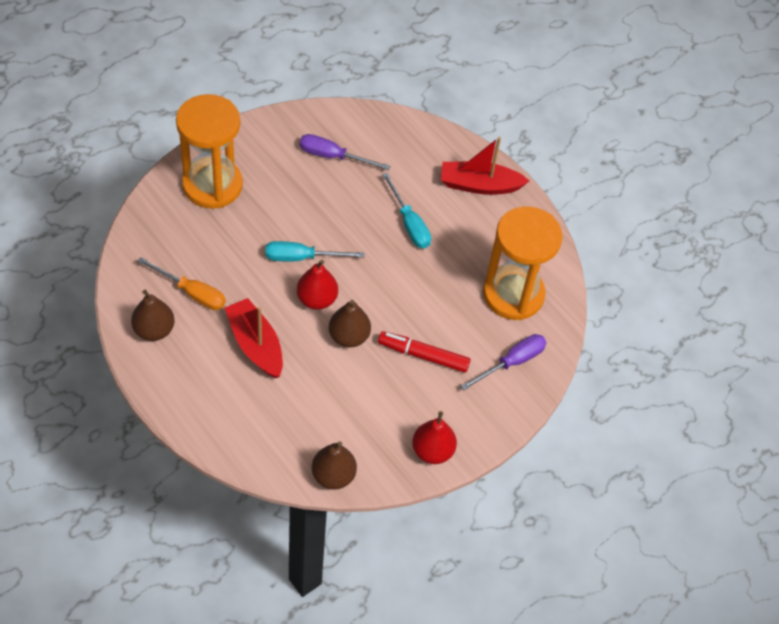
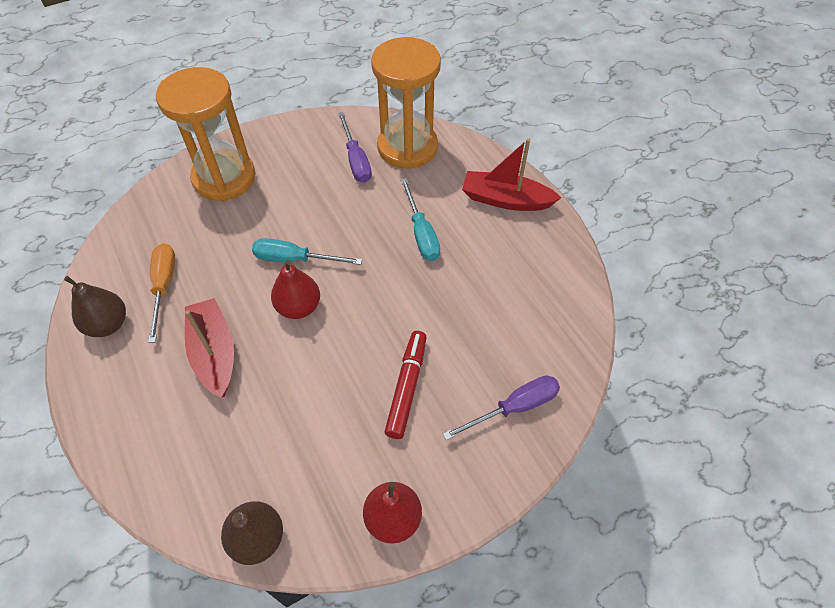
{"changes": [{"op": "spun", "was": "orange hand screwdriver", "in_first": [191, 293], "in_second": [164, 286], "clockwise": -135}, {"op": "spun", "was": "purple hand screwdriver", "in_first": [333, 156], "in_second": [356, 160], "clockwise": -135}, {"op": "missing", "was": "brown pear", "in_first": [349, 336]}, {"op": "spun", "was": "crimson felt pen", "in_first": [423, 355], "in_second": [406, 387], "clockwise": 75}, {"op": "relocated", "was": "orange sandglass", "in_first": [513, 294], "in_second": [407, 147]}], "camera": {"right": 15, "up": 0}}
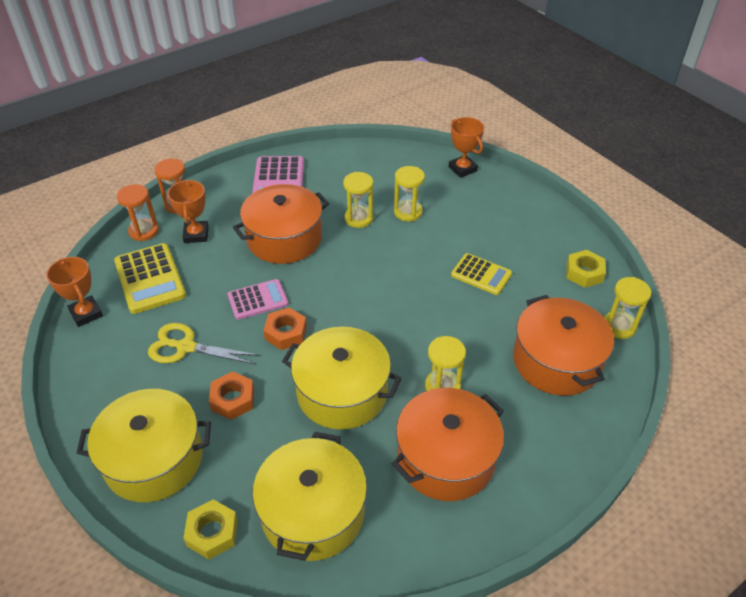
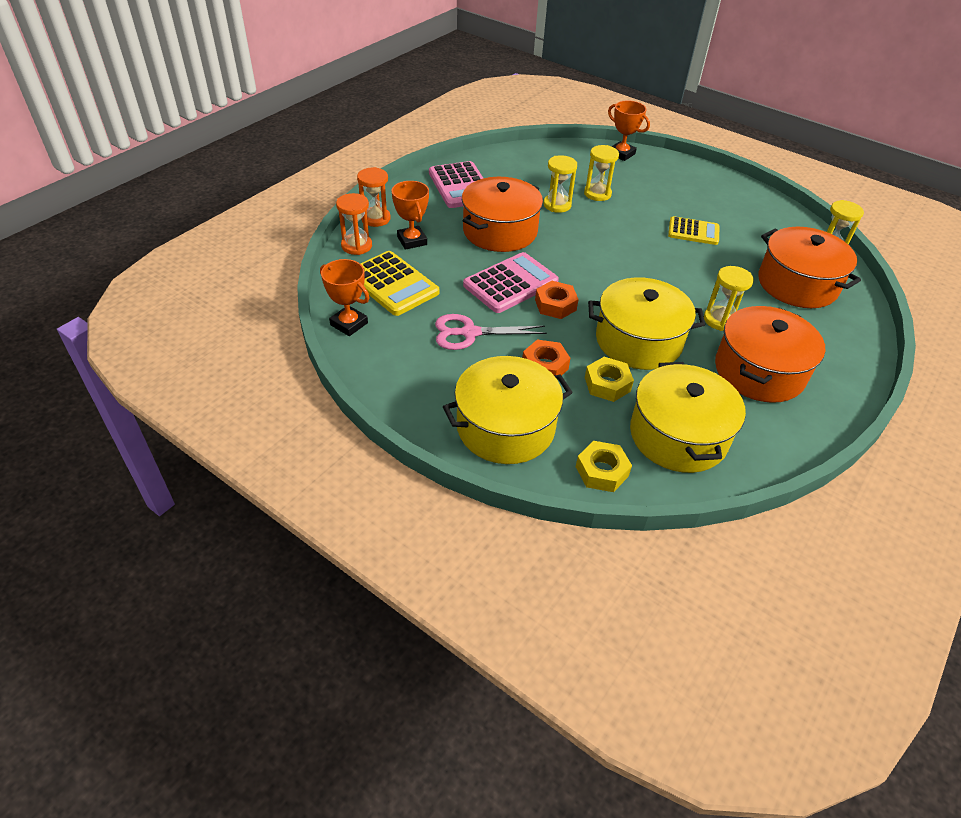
{"changes": [{"op": "colour", "was": "yellow shears", "now": "pink shears", "in_first": [186, 347], "in_second": [470, 333]}, {"op": "size", "was": "pink pocket calculator", "in_first": [258, 300], "in_second": [510, 283], "ratio": 1.53}, {"op": "relocated", "was": "yellow nut", "in_first": [584, 273], "in_second": [607, 384]}], "camera": {"right": -20, "up": 0}}
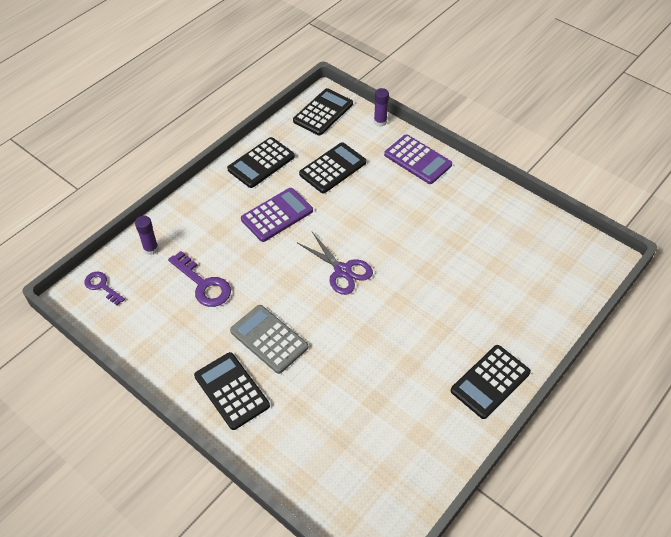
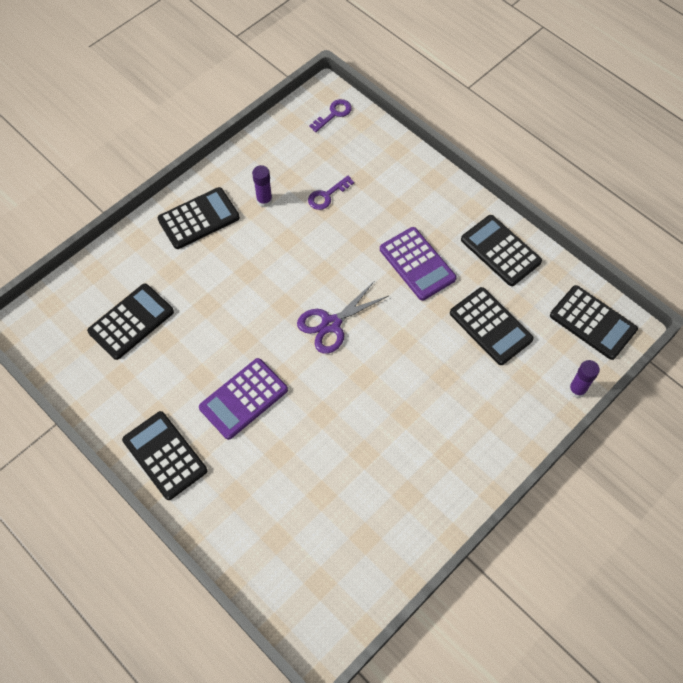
{"changes": [{"op": "relocated", "was": "purple stick of glue", "in_first": [151, 249], "in_second": [264, 200]}, {"op": "size", "was": "purple latchkey", "in_first": [204, 284], "in_second": [327, 196], "ratio": 0.63}, {"op": "missing", "was": "gray pocket calculator", "in_first": [269, 339]}, {"op": "relocated", "was": "purple pocket calculator", "in_first": [417, 160], "in_second": [243, 399]}, {"op": "appeared", "now": "jet-black pocket calculator", "in_second": [131, 322]}], "camera": {"right": 95, "up": 10}}
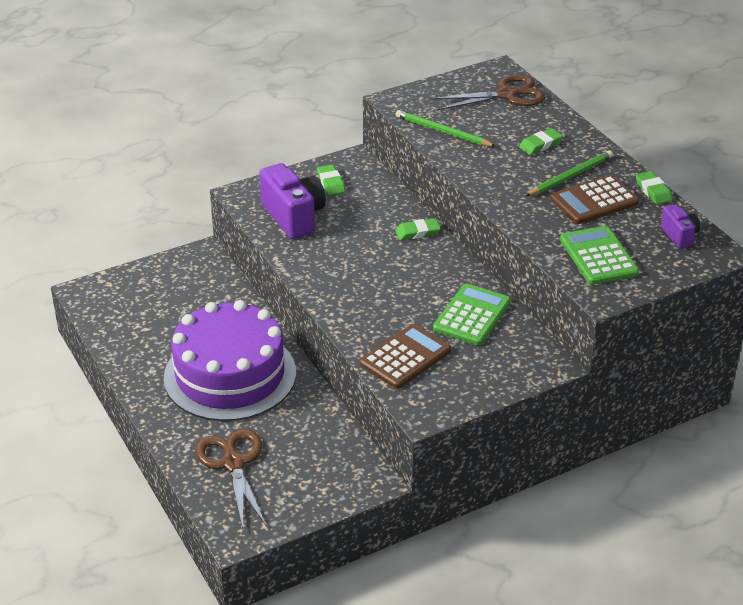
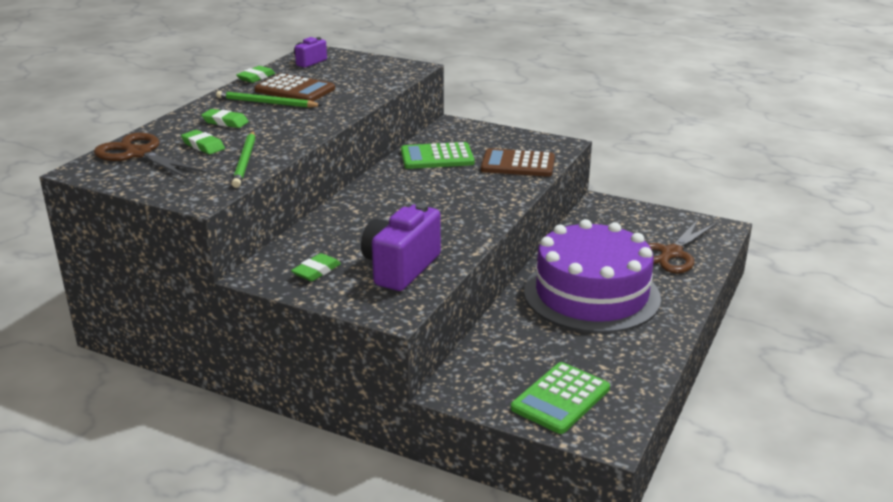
{"changes": [{"op": "relocated", "was": "green gum eraser", "in_first": [417, 232], "in_second": [203, 146]}, {"op": "relocated", "was": "green pocket calculator", "in_first": [598, 256], "in_second": [560, 398]}], "camera": {"right": -125, "up": -10}}
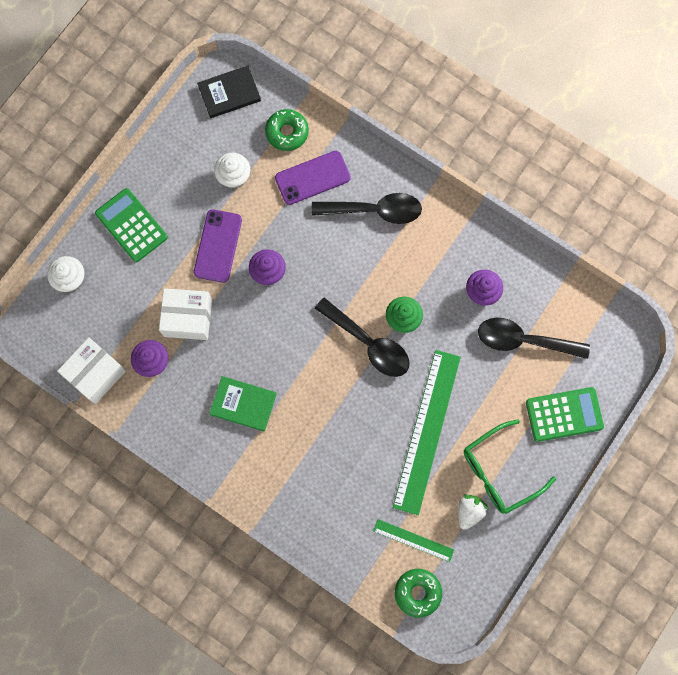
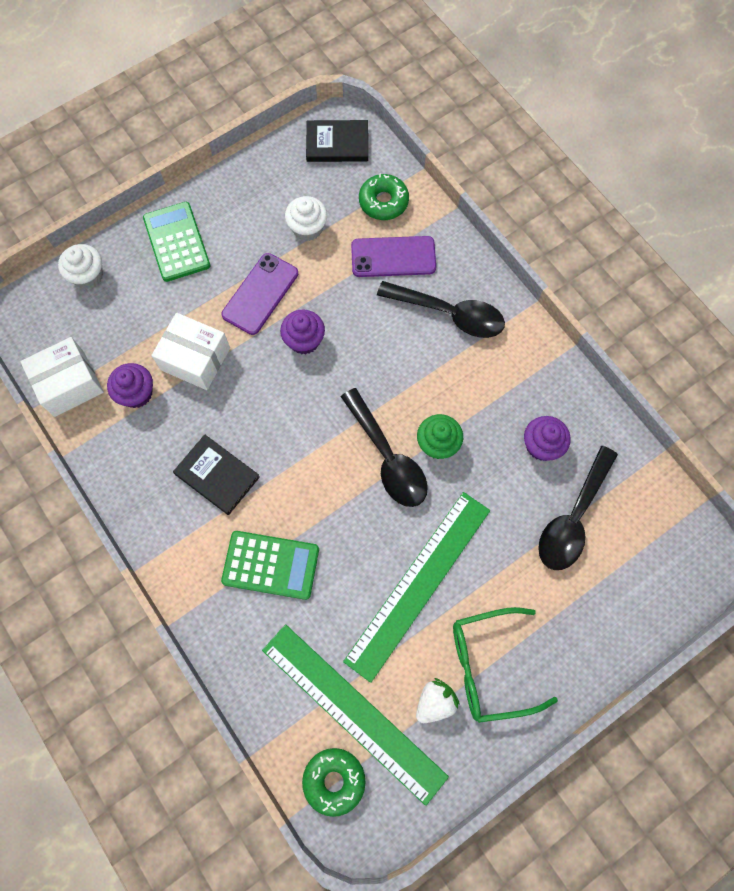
{"changes": [{"op": "colour", "was": "green hardcover", "now": "jet-black hardcover", "in_first": [243, 404], "in_second": [217, 475]}, {"op": "size", "was": "green ruler", "in_first": [413, 540], "in_second": [353, 711], "ratio": 2.06}, {"op": "spun", "was": "jet-black spoon", "in_first": [523, 340], "in_second": [573, 518], "clockwise": -90}, {"op": "relocated", "was": "green pocket calculator", "in_first": [564, 414], "in_second": [270, 565]}], "camera": {"right": 20, "up": -5}}
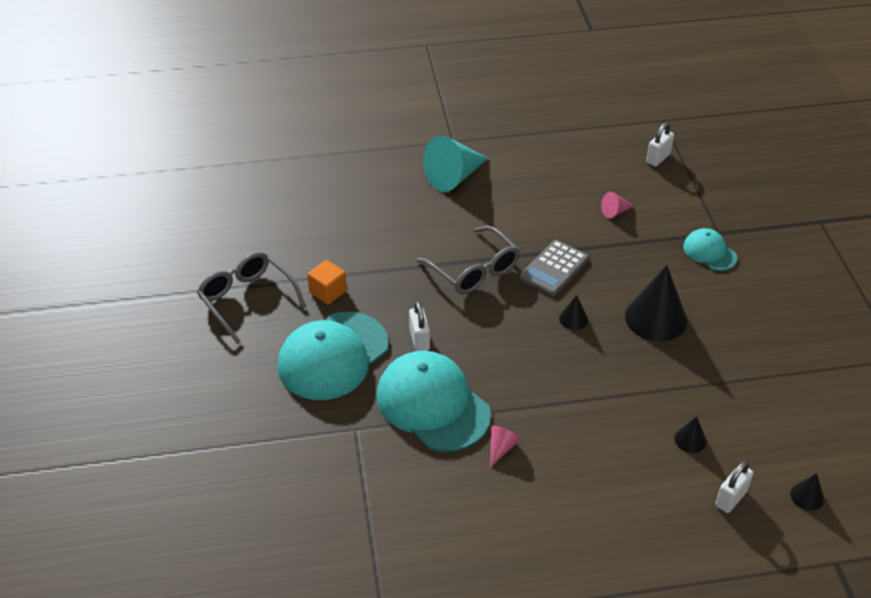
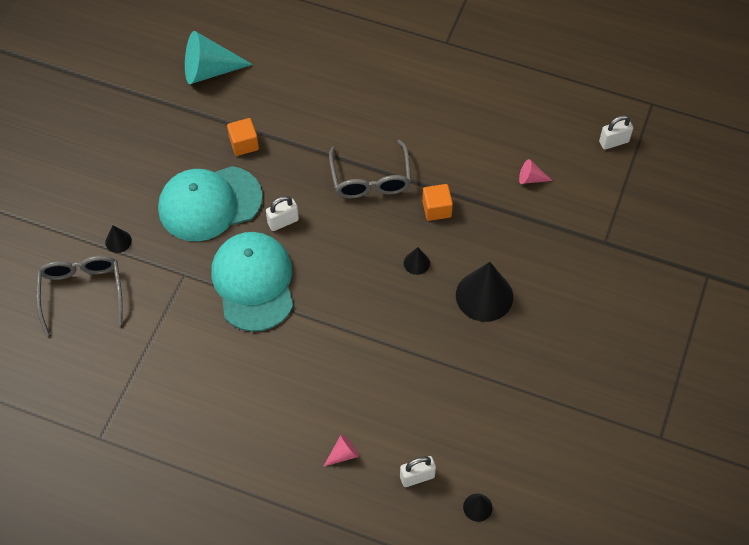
{"changes": [{"op": "relocated", "was": "gray spectacles", "in_first": [247, 299], "in_second": [82, 292]}, {"op": "spun", "was": "pure white padlock", "in_first": [419, 340], "in_second": [283, 222], "clockwise": 45}, {"op": "relocated", "was": "teal cone", "in_first": [454, 177], "in_second": [209, 70]}, {"op": "relocated", "was": "pink cone", "in_first": [501, 448], "in_second": [343, 454]}, {"op": "exchanged", "was": "gray pocket calculator", "now": "orange block", "in_first": [554, 269], "in_second": [436, 209]}, {"op": "relocated", "was": "jet-black cone", "in_first": [690, 440], "in_second": [118, 241]}, {"op": "missing", "was": "teal baseball cap", "in_first": [709, 252]}], "camera": {"right": 30, "up": 15}}
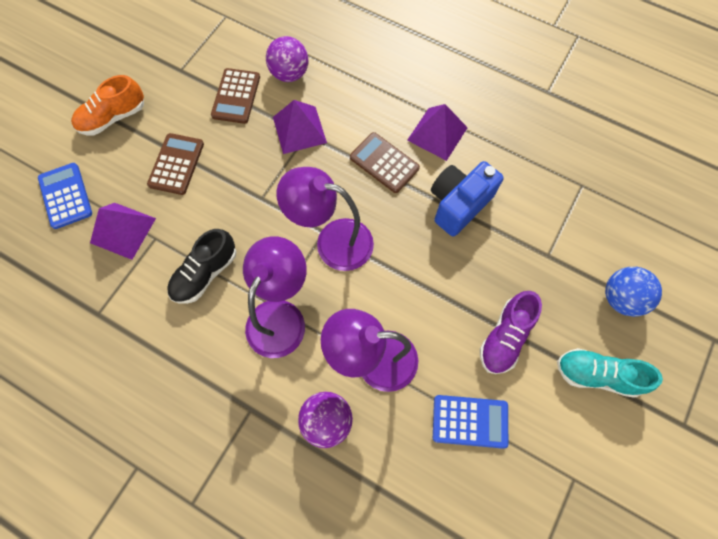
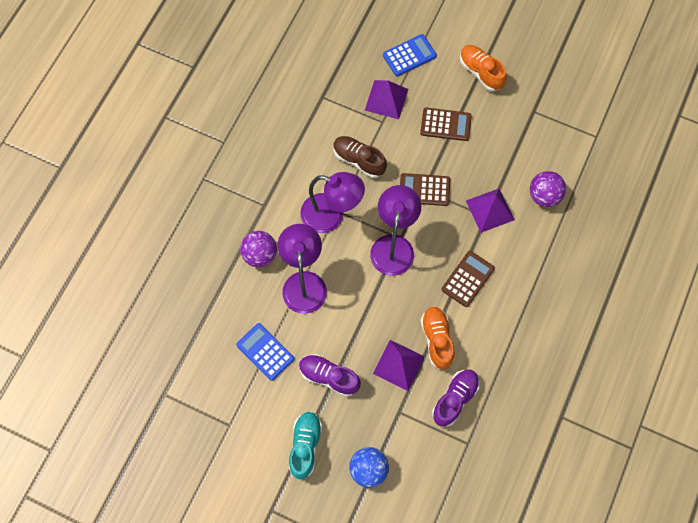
{"changes": [{"op": "colour", "was": "jet-black lace-up shoe", "now": "brown lace-up shoe", "in_first": [205, 273], "in_second": [359, 160]}, {"op": "relocated", "was": "brown pocket calculator", "in_first": [236, 96], "in_second": [424, 190]}, {"op": "relocated", "was": "purple pyramid shape", "in_first": [437, 133], "in_second": [398, 365]}, {"op": "exchanged", "was": "blue camera", "now": "orange lace-up shoe", "in_first": [458, 204], "in_second": [437, 339]}, {"op": "spun", "was": "blue pocket calculator", "in_first": [470, 421], "in_second": [265, 352], "clockwise": 135}, {"op": "appeared", "now": "purple lace-up shoe", "in_second": [455, 399]}], "camera": {"right": 85, "up": 0}}
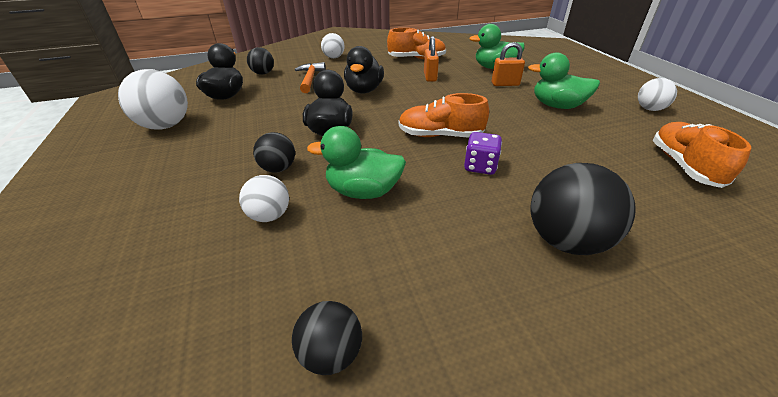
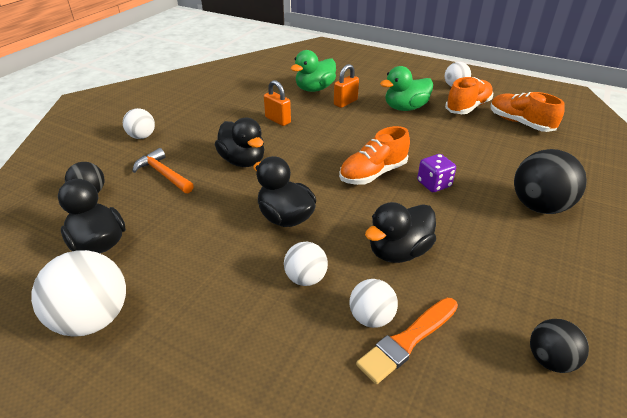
{"changes": [{"op": "colour", "was": "jet-black play ball", "now": "pure white play ball", "in_first": [278, 168], "in_second": [306, 278]}, {"op": "colour", "was": "green toy duck", "now": "jet-black toy duck", "in_first": [363, 191], "in_second": [398, 251]}, {"op": "relocated", "was": "orange lace-up shoe", "in_first": [416, 59], "in_second": [468, 107]}, {"op": "appeared", "now": "orange paint brush", "in_second": [407, 341]}], "camera": {"right": -45, "up": 0}}
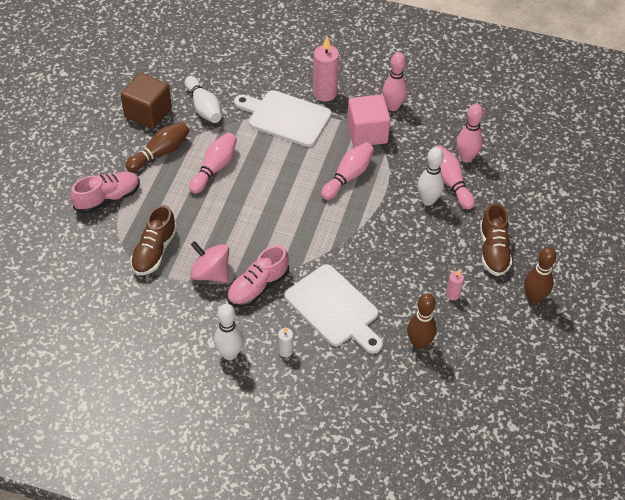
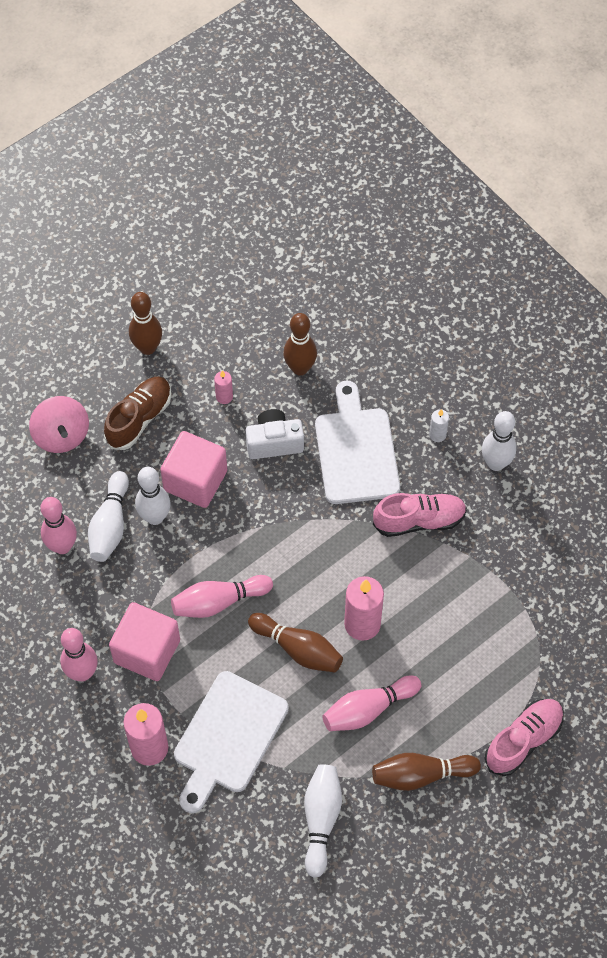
{"changes": [{"op": "spun", "was": "pink lace-up shoe", "in_first": [108, 198], "in_second": [523, 740], "clockwise": 135}, {"op": "missing", "was": "brown block", "in_first": [148, 113]}, {"op": "missing", "was": "brown lace-up shoe", "in_first": [154, 251]}, {"op": "relocated", "was": "pink toy top", "in_first": [210, 273], "in_second": [62, 435]}, {"op": "spun", "was": "pure white cutting board", "in_first": [286, 117], "in_second": [228, 737], "clockwise": 60}, {"op": "colour", "was": "pink tenpin", "now": "pure white tenpin", "in_first": [450, 182], "in_second": [110, 525]}, {"op": "appeared", "now": "pink block", "in_second": [195, 480]}, {"op": "appeared", "now": "pure white camera", "in_second": [274, 442]}, {"op": "appeared", "now": "brown tenpin", "in_second": [298, 649]}, {"op": "appeared", "now": "pink wax candle", "in_second": [362, 624]}], "camera": {"right": -145, "up": 10}}
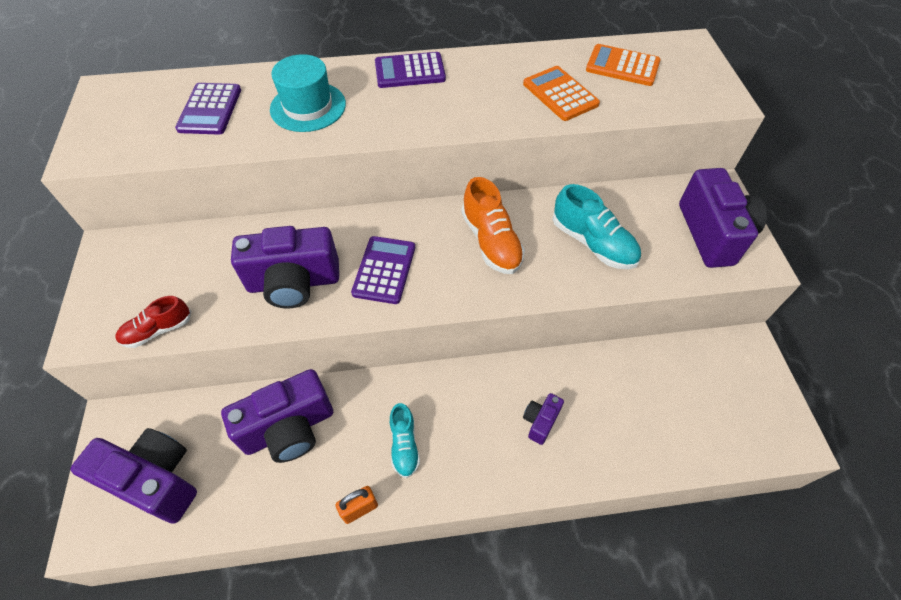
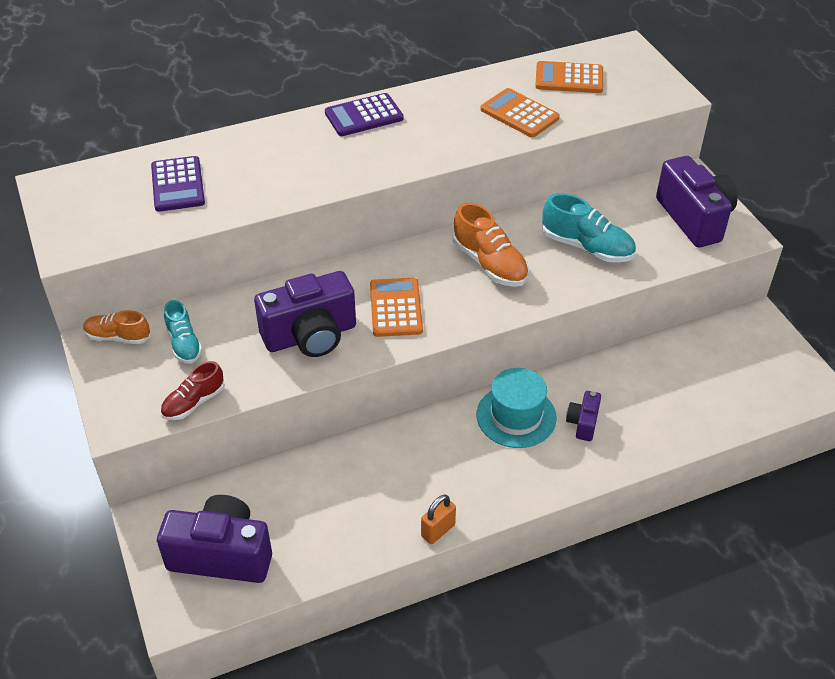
{"changes": [{"op": "missing", "was": "purple camera", "in_first": [289, 429]}, {"op": "relocated", "was": "teal tall hat", "in_first": [308, 107], "in_second": [516, 416]}, {"op": "colour", "was": "purple pocket calculator", "now": "orange pocket calculator", "in_first": [384, 270], "in_second": [396, 308]}, {"op": "relocated", "was": "teal lace-up shoe", "in_first": [404, 445], "in_second": [184, 343]}, {"op": "appeared", "now": "orange lace-up shoe", "in_second": [118, 337]}], "camera": {"right": -15, "up": -10}}
